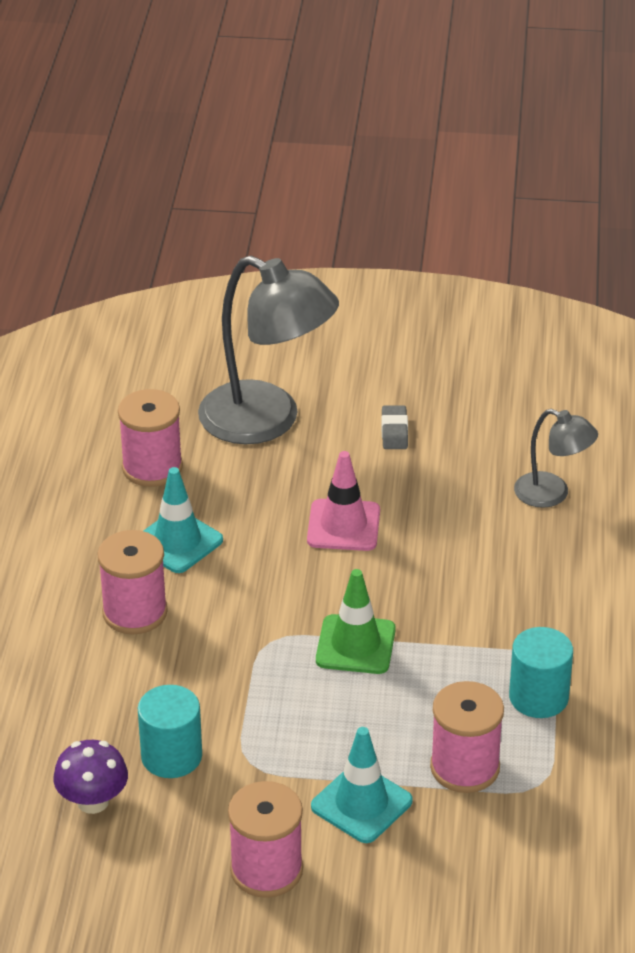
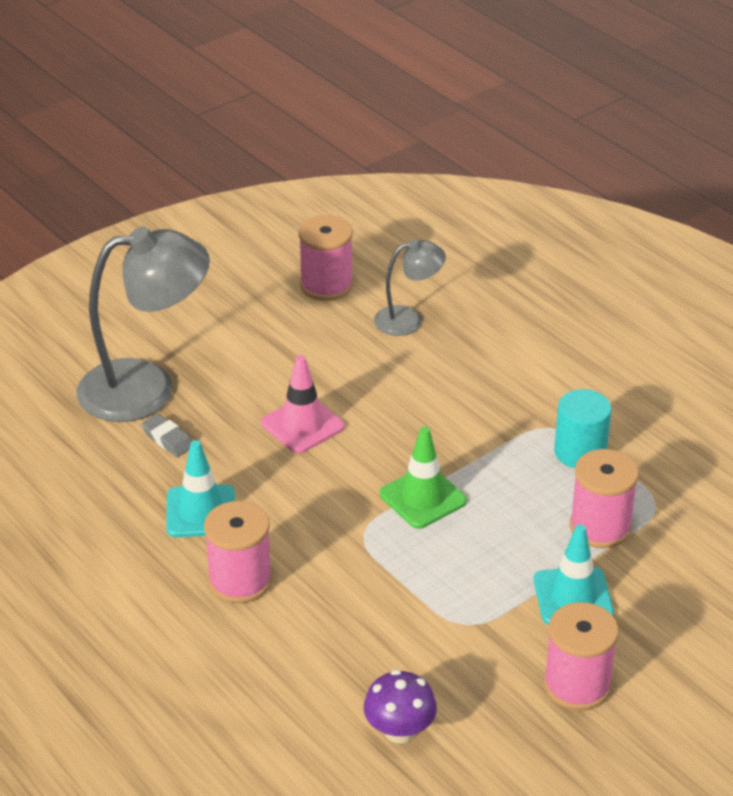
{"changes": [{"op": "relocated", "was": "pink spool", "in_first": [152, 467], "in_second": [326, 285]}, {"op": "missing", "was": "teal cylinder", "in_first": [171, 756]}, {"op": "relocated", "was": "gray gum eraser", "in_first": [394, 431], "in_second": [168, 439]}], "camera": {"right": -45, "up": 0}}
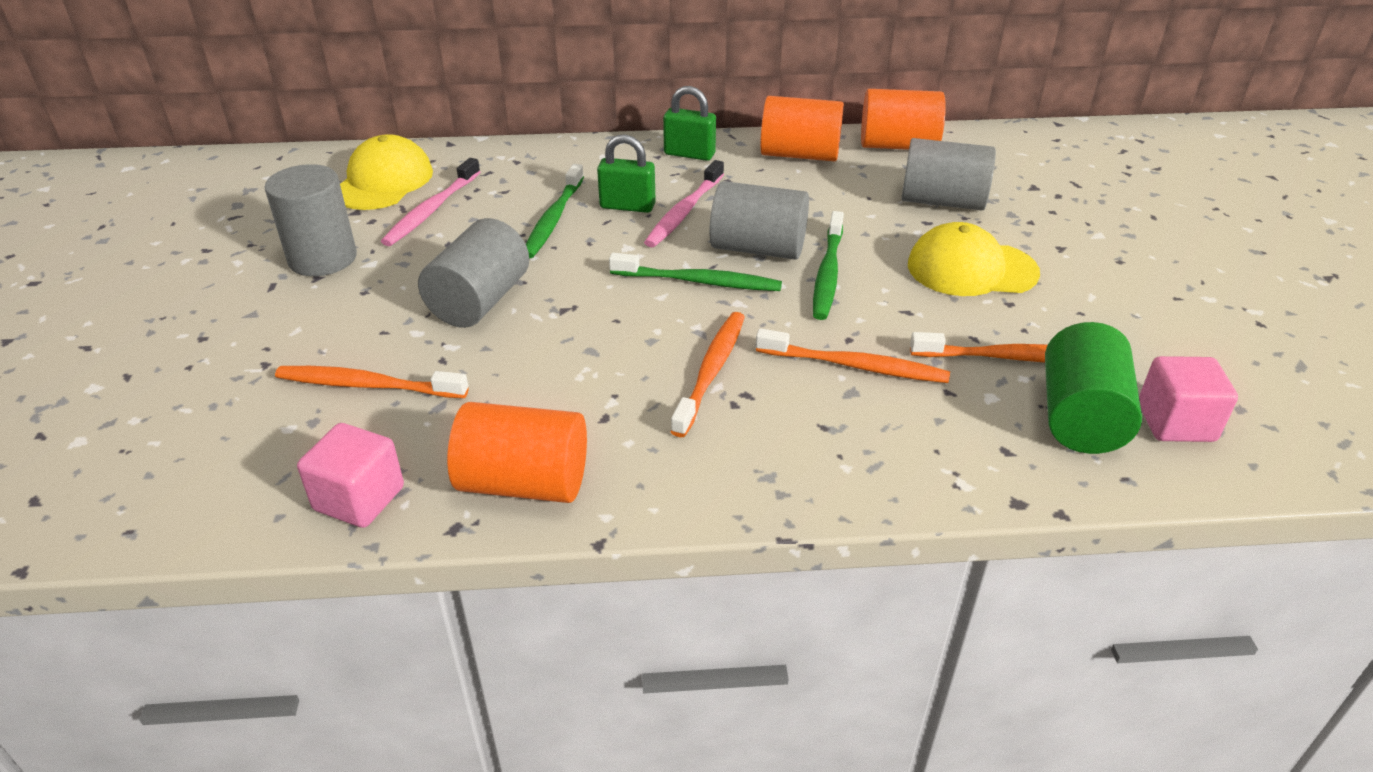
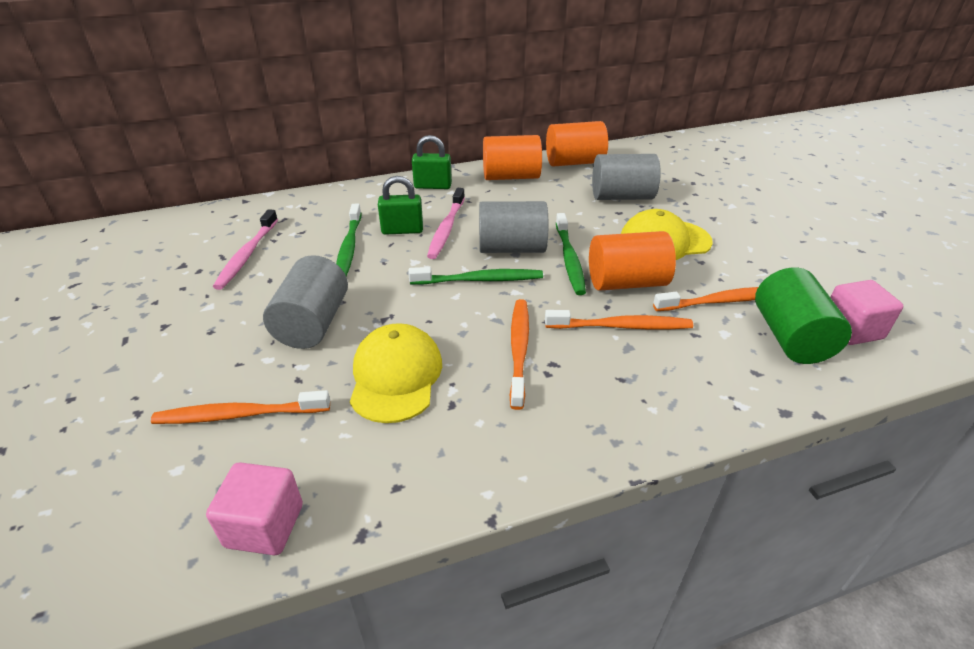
{"changes": [{"op": "missing", "was": "gray cylinder", "in_first": [322, 258]}, {"op": "relocated", "was": "yellow baseball cap", "in_first": [383, 182], "in_second": [395, 376]}, {"op": "relocated", "was": "orange cylinder", "in_first": [524, 483], "in_second": [626, 282]}], "camera": {"right": -15, "up": 0}}
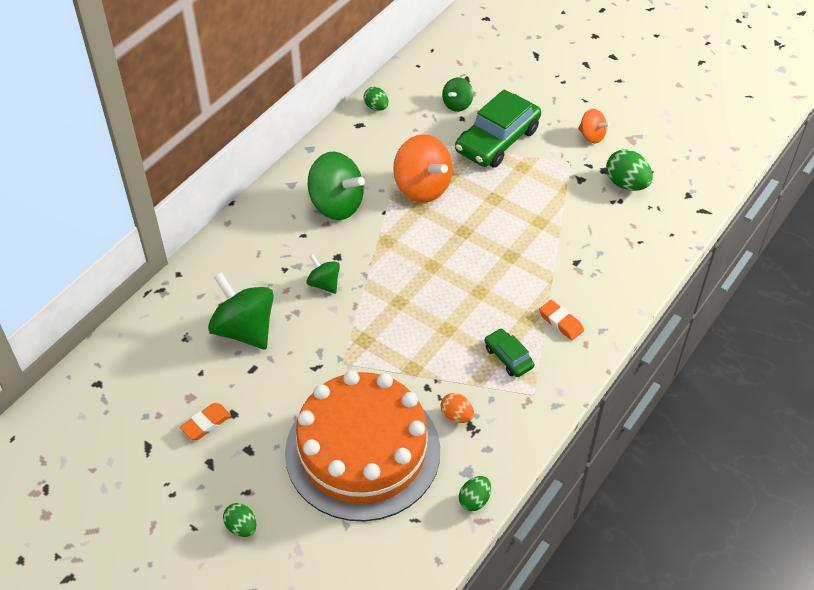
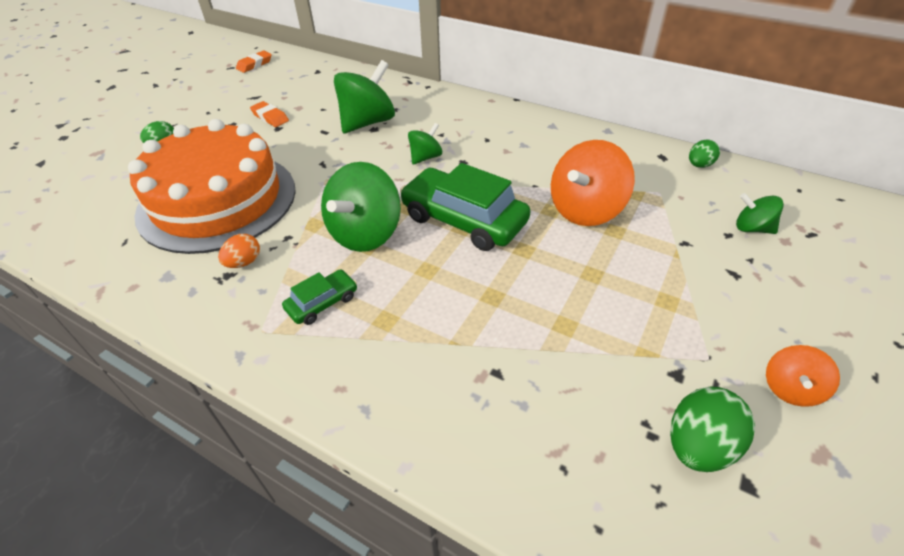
{"changes": [{"op": "relocated", "was": "green toy top", "in_first": [336, 205], "in_second": [365, 234]}, {"op": "relocated", "was": "green automobile", "in_first": [497, 140], "in_second": [464, 220]}, {"op": "missing", "was": "green toy egg", "in_first": [474, 500]}, {"op": "relocated", "was": "orange gum eraser", "in_first": [560, 322], "in_second": [254, 64]}], "camera": {"right": 85, "up": -5}}
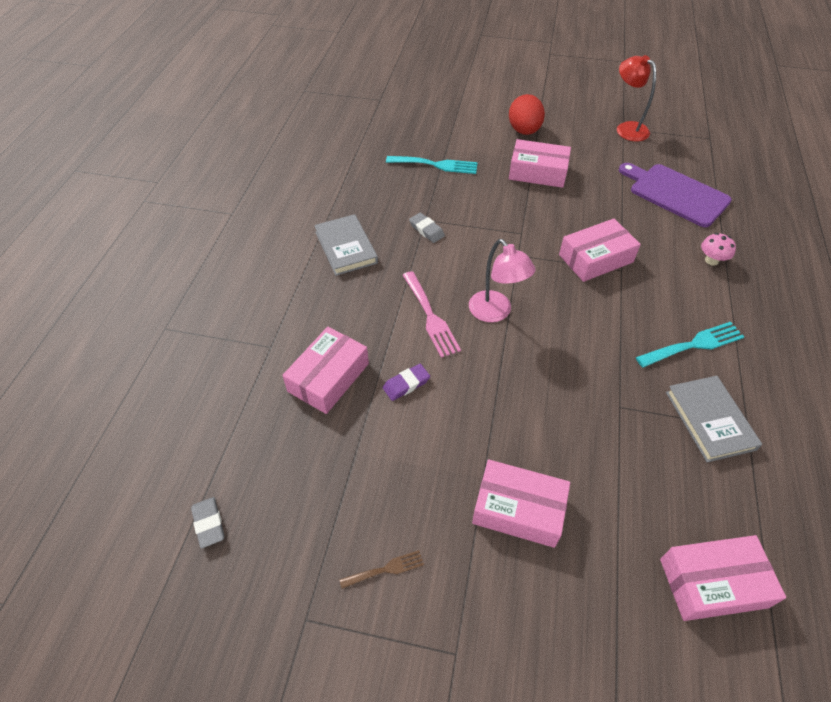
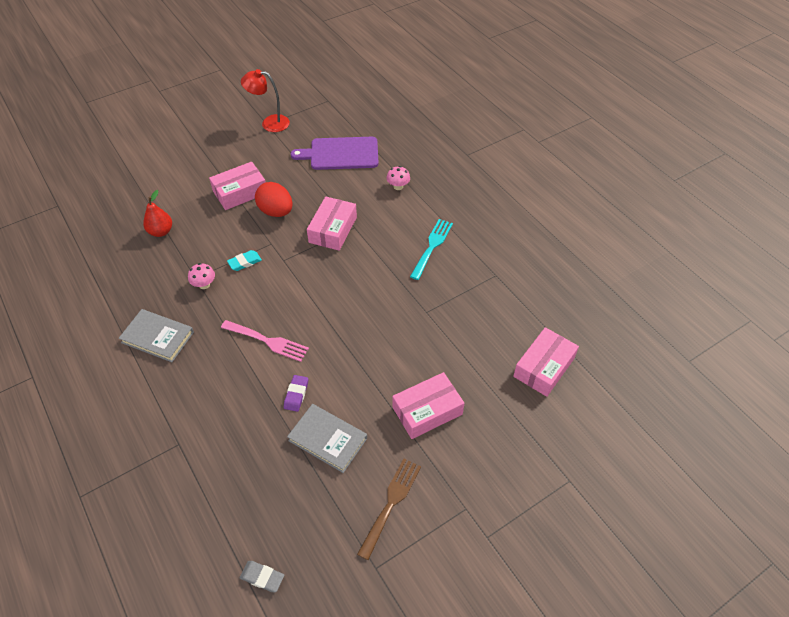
{"changes": [{"op": "missing", "was": "pink package", "in_first": [328, 377]}, {"op": "size", "was": "brown table fork", "in_first": [386, 569], "in_second": [391, 503], "ratio": 1.77}, {"op": "exchanged", "was": "teal table fork", "now": "crimson pear", "in_first": [436, 165], "in_second": [161, 232]}, {"op": "exchanged", "was": "gray gum eraser", "now": "pink fungus", "in_first": [426, 230], "in_second": [204, 285]}, {"op": "missing", "was": "pink reading lamp", "in_first": [495, 313]}, {"op": "relocated", "was": "crimson toy egg", "in_first": [524, 131], "in_second": [276, 211]}, {"op": "relocated", "was": "gray hardcover", "in_first": [709, 420], "in_second": [327, 439]}, {"op": "appeared", "now": "teal gum eraser", "in_second": [245, 262]}], "camera": {"right": -45, "up": 0}}
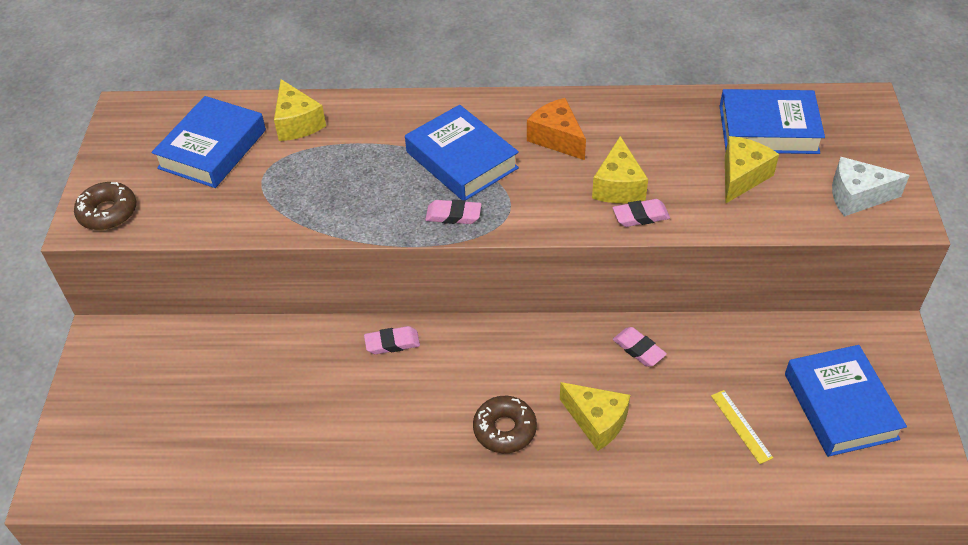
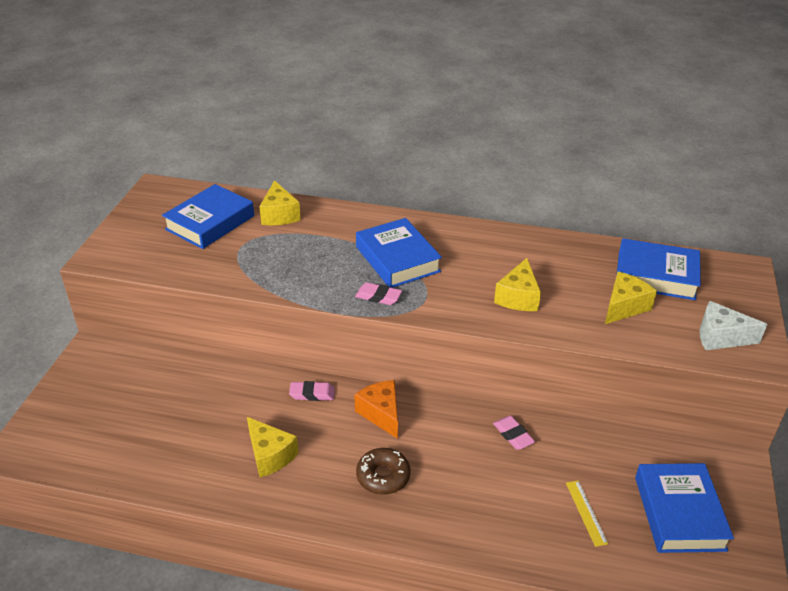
{"changes": [{"op": "missing", "was": "brown doughnut", "in_first": [108, 212]}, {"op": "relocated", "was": "orange piece of cheese", "in_first": [557, 138], "in_second": [381, 414]}, {"op": "relocated", "was": "yellow piece of cheese", "in_first": [596, 421], "in_second": [270, 455]}, {"op": "missing", "was": "pink gum eraser", "in_first": [640, 216]}], "camera": {"right": 10, "up": -10}}
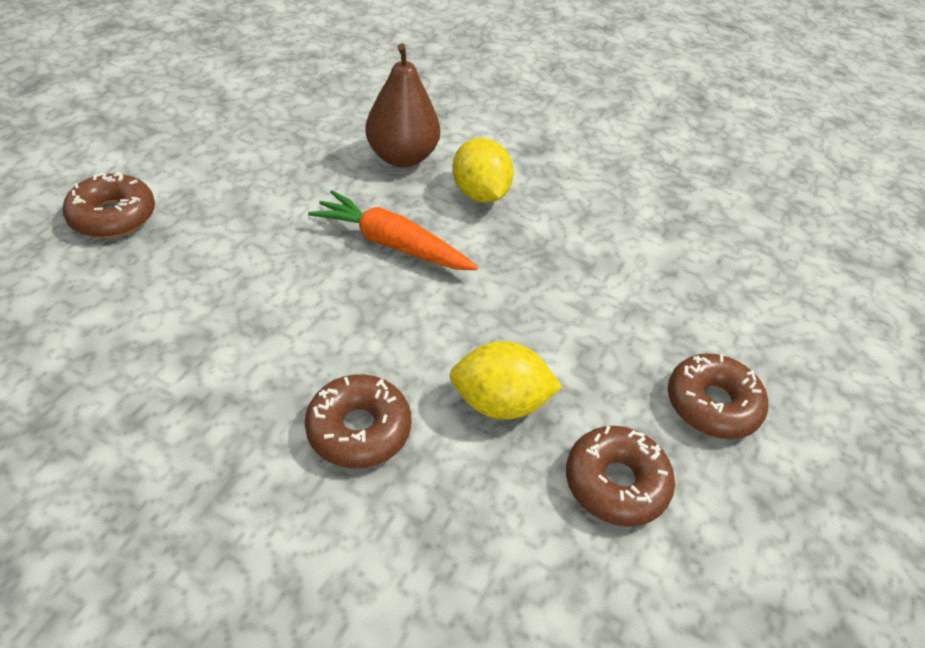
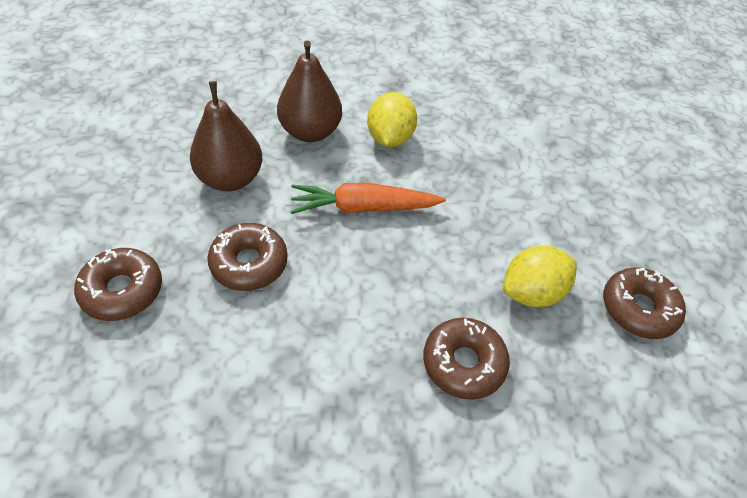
{"changes": [{"op": "spun", "was": "yellow lemon", "in_first": [480, 194], "in_second": [390, 138], "clockwise": 60}, {"op": "relocated", "was": "brown doughnut", "in_first": [712, 404], "in_second": [249, 263]}, {"op": "appeared", "now": "brown pear", "in_second": [230, 178]}], "camera": {"right": -30, "up": 5}}
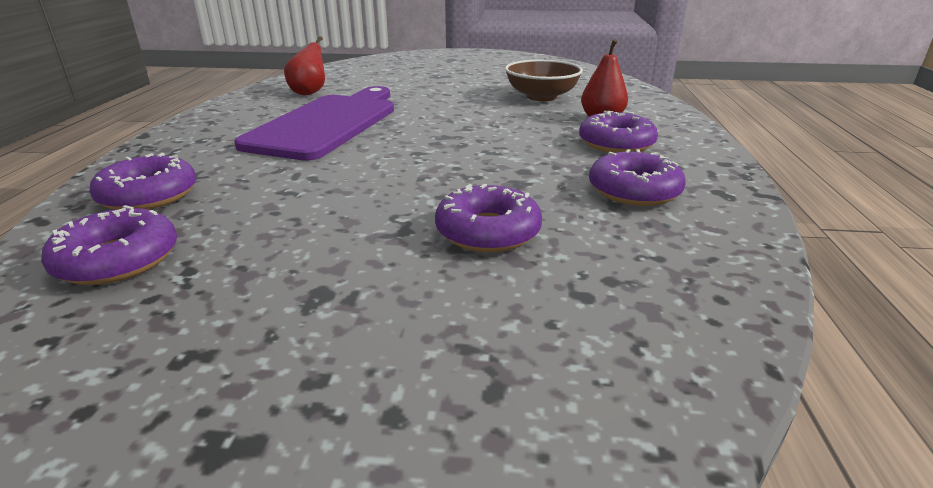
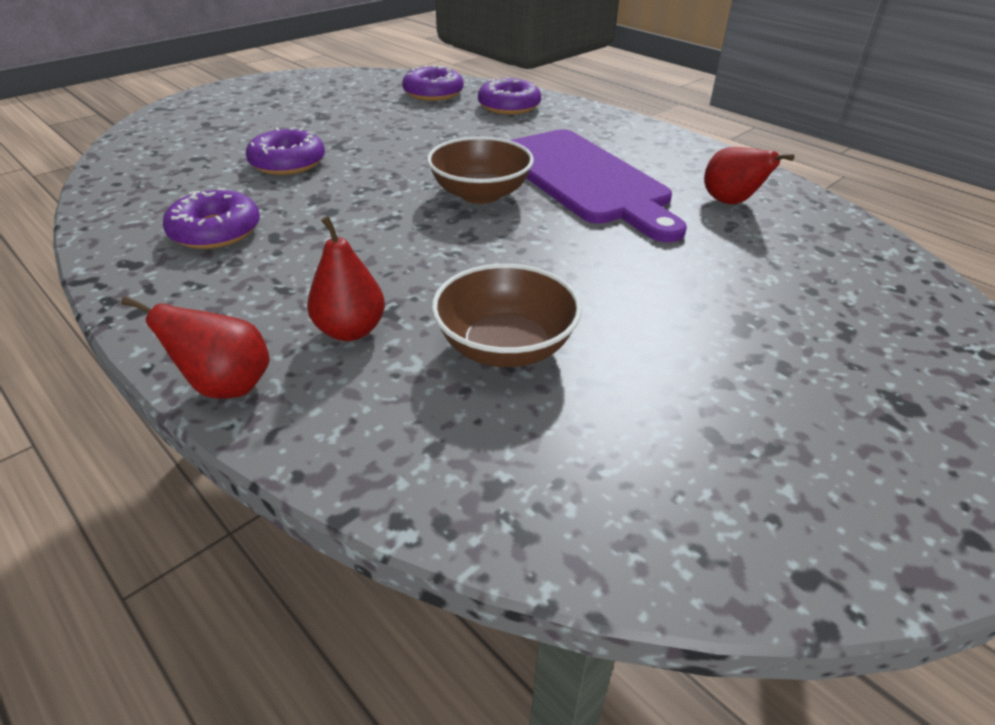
{"changes": [{"op": "missing", "was": "purple doughnut", "in_first": [616, 144]}, {"op": "appeared", "now": "crimson pear", "in_second": [226, 386]}, {"op": "appeared", "now": "brown bowl", "in_second": [480, 194]}], "camera": {"right": 130, "up": 10}}
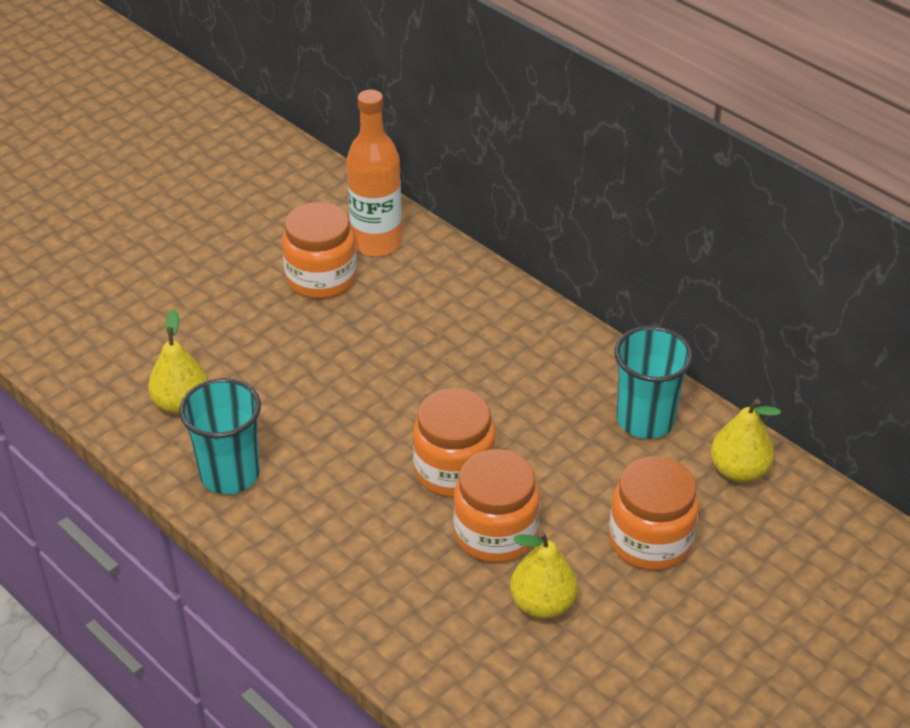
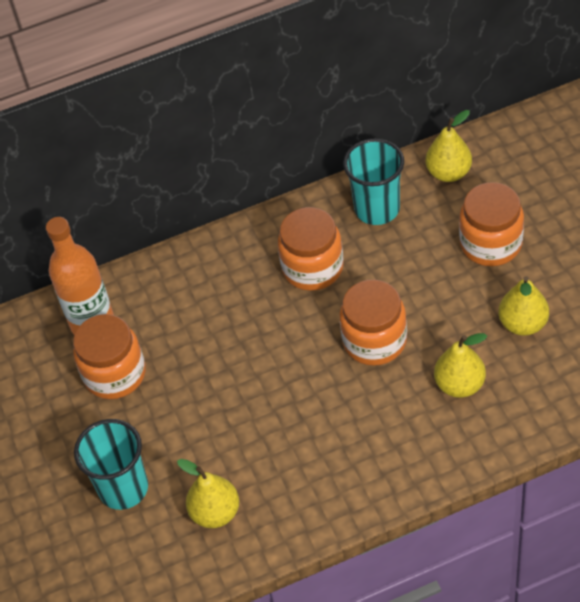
{"changes": [{"op": "relocated", "was": "teal tumbler", "in_first": [230, 474], "in_second": [123, 488]}, {"op": "relocated", "was": "orange preserve jar", "in_first": [495, 533], "in_second": [313, 268]}, {"op": "appeared", "now": "yellow pear", "in_second": [459, 385]}], "camera": {"right": -60, "up": 10}}
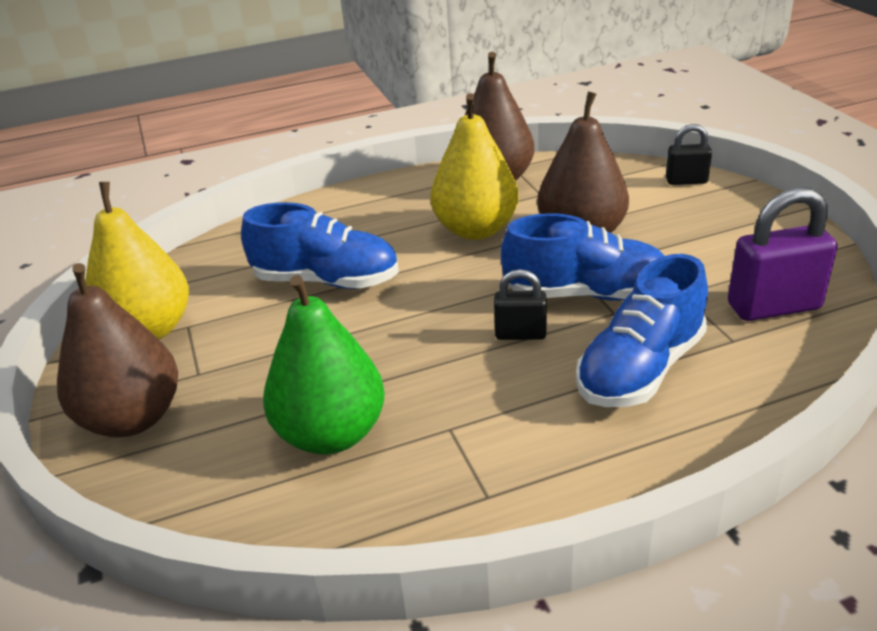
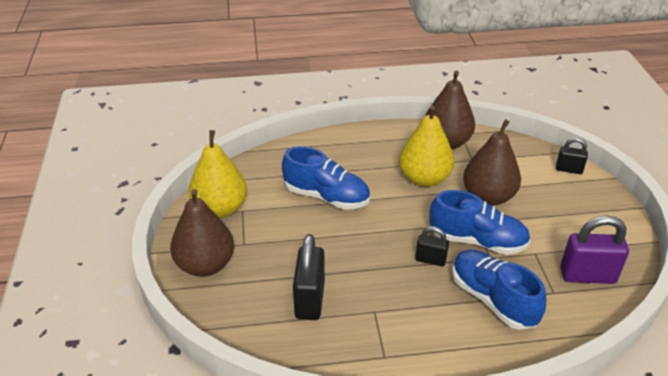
{"changes": [{"op": "exchanged", "was": "green pear", "now": "jet-black padlock", "in_first": [331, 434], "in_second": [310, 300]}, {"op": "spun", "was": "blue lace-up shoe", "in_first": [640, 369], "in_second": [492, 299], "clockwise": 90}], "camera": {"right": 10, "up": 5}}
